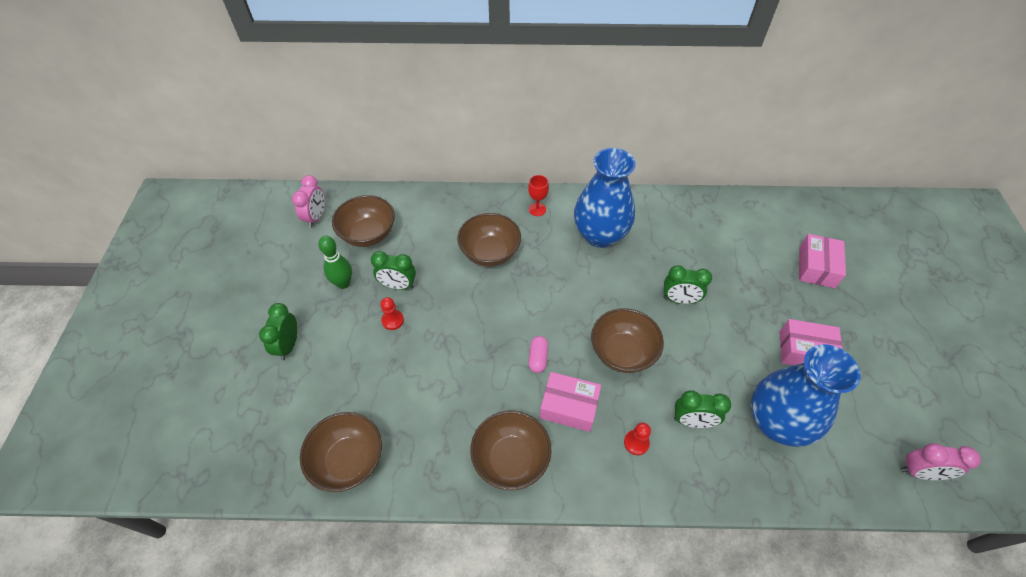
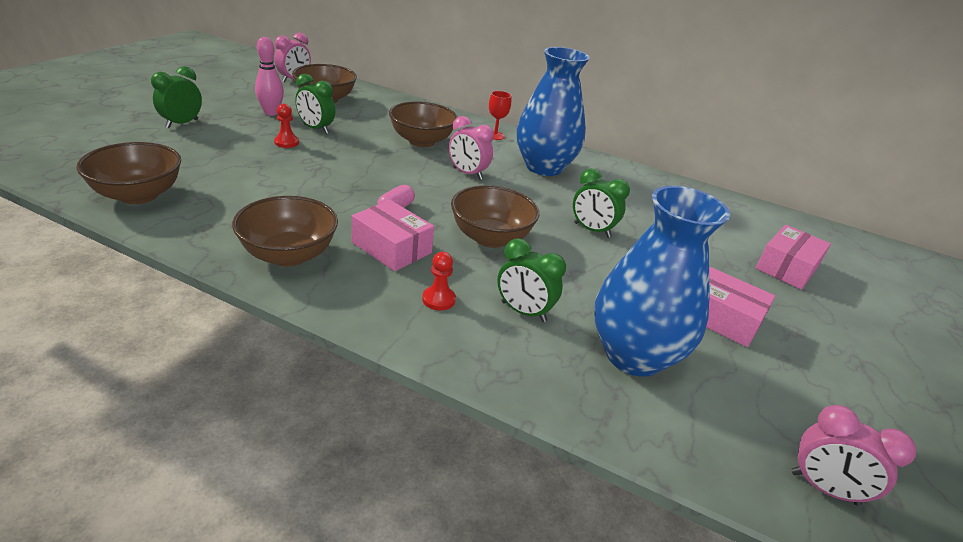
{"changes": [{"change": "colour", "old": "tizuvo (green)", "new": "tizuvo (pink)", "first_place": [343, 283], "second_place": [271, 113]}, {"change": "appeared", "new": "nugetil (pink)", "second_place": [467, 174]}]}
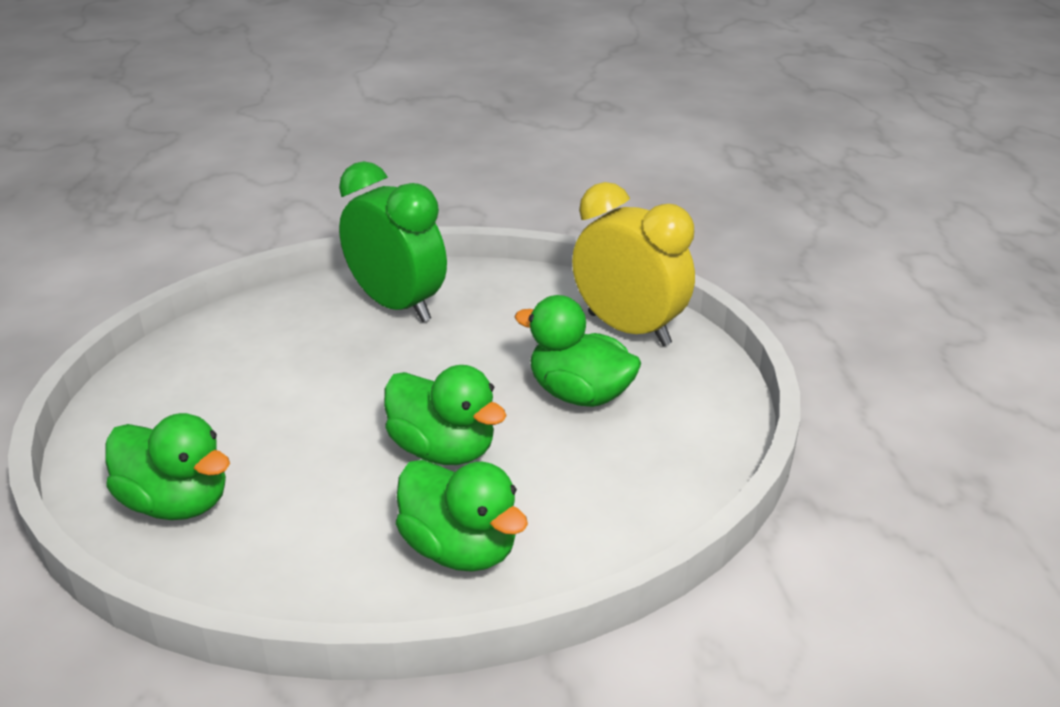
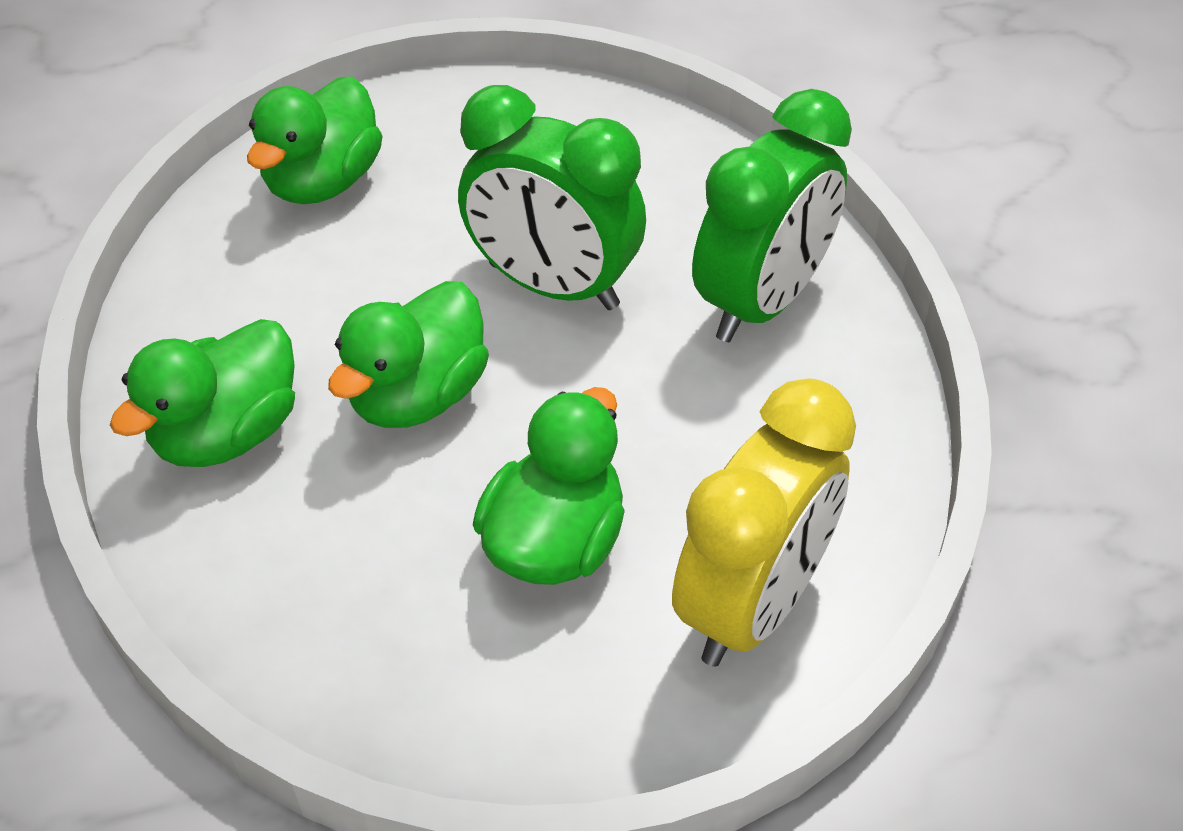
{"changes": [{"change": "appeared", "new": "nugetil (green)", "second_place": [553, 286]}]}
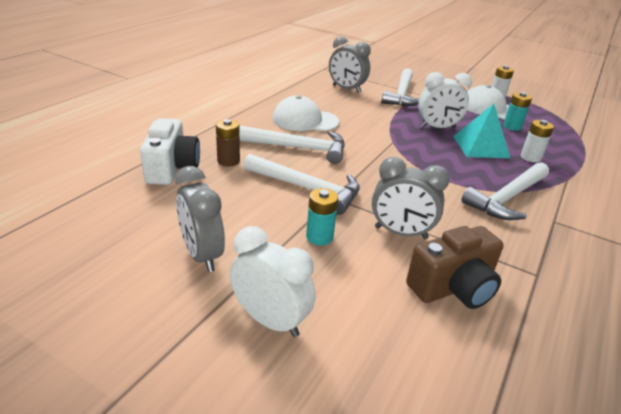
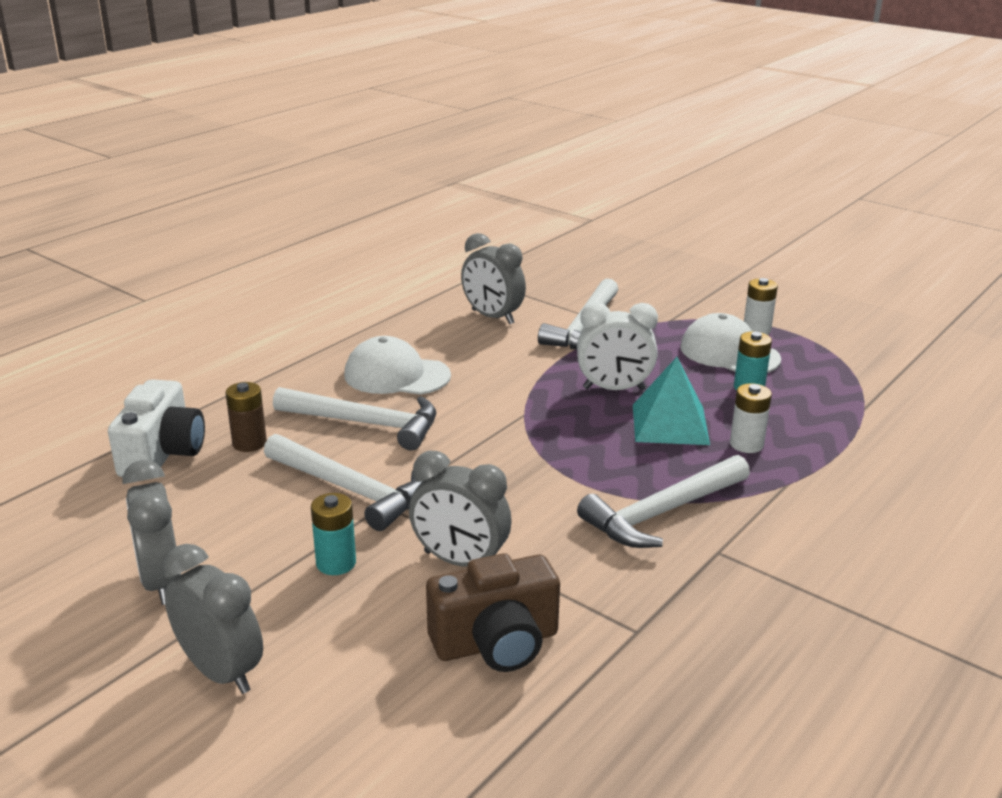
{"changes": [{"change": "colour", "old": "nugetil (white)", "new": "nugetil (grey)", "first_place": [270, 320], "second_place": [221, 672]}]}
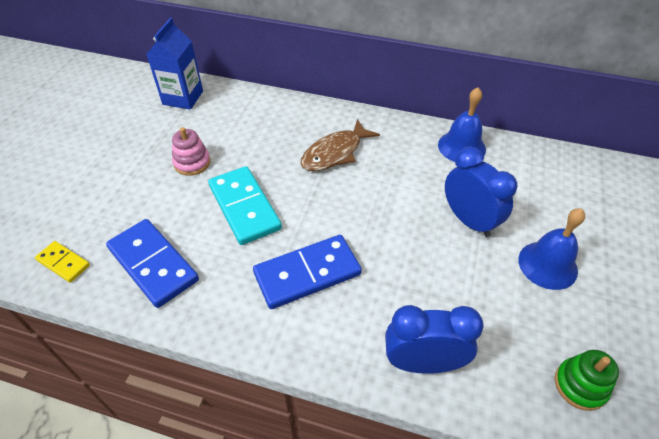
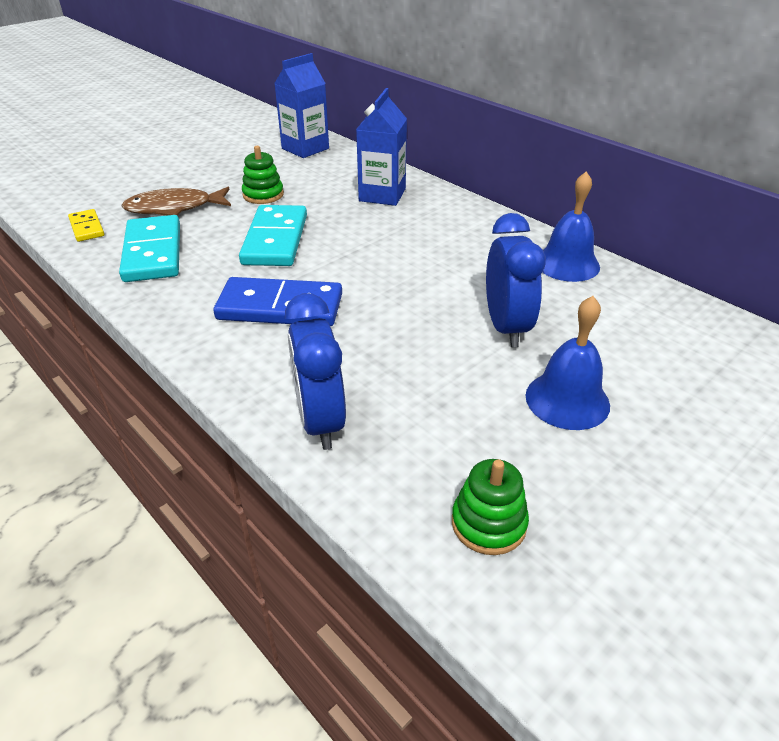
{"changes": [{"change": "relocated", "old": "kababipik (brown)", "first_place": [335, 153], "second_place": [174, 208]}, {"change": "colour", "old": "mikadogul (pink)", "new": "mikadogul (green)", "first_place": [192, 163], "second_place": [263, 195]}, {"change": "colour", "old": "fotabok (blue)", "new": "fotabok (turquoise)", "first_place": [153, 264], "second_place": [153, 252]}, {"change": "spun", "old": "nugetil (blue)", "first_place": [423, 363], "second_place": [320, 421], "degrees": -135}, {"change": "appeared", "new": "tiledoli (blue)", "second_place": [382, 195]}]}
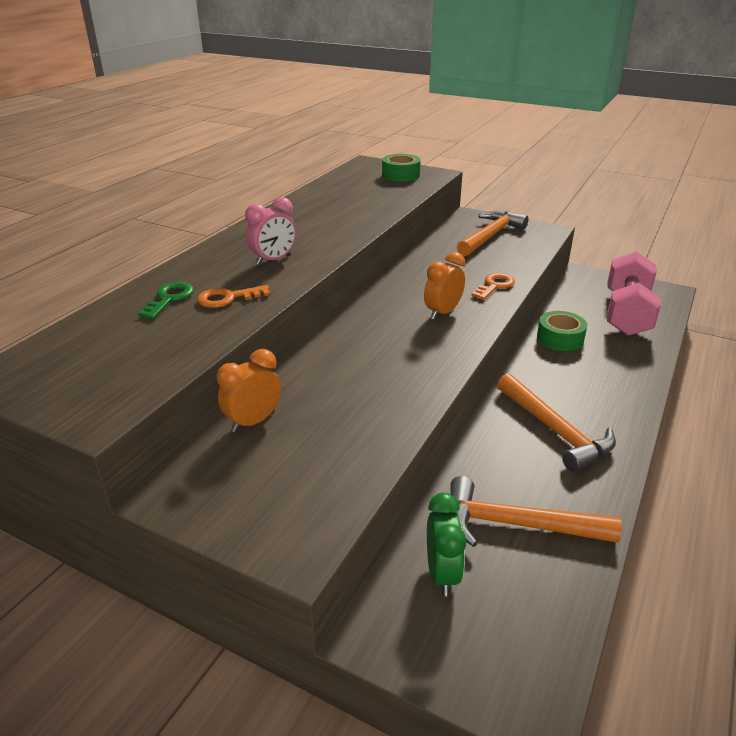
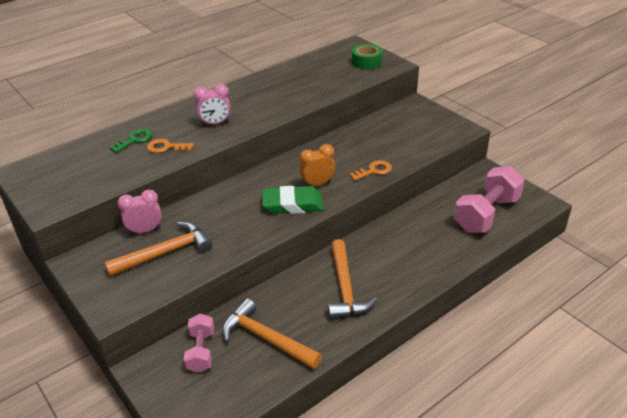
{"changes": [{"change": "relocated", "old": "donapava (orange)", "first_place": [490, 236], "second_place": [165, 253]}, {"change": "missing", "old": "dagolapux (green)", "first_place": [560, 338]}, {"change": "colour", "old": "nugetil (orange)", "new": "nugetil (pink)", "first_place": [253, 422], "second_place": [145, 230]}, {"change": "exchanged", "old": "nugetil (green)", "new": "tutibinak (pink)", "first_place": [442, 574], "second_place": [201, 351]}, {"change": "appeared", "new": "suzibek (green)", "second_place": [292, 204]}]}
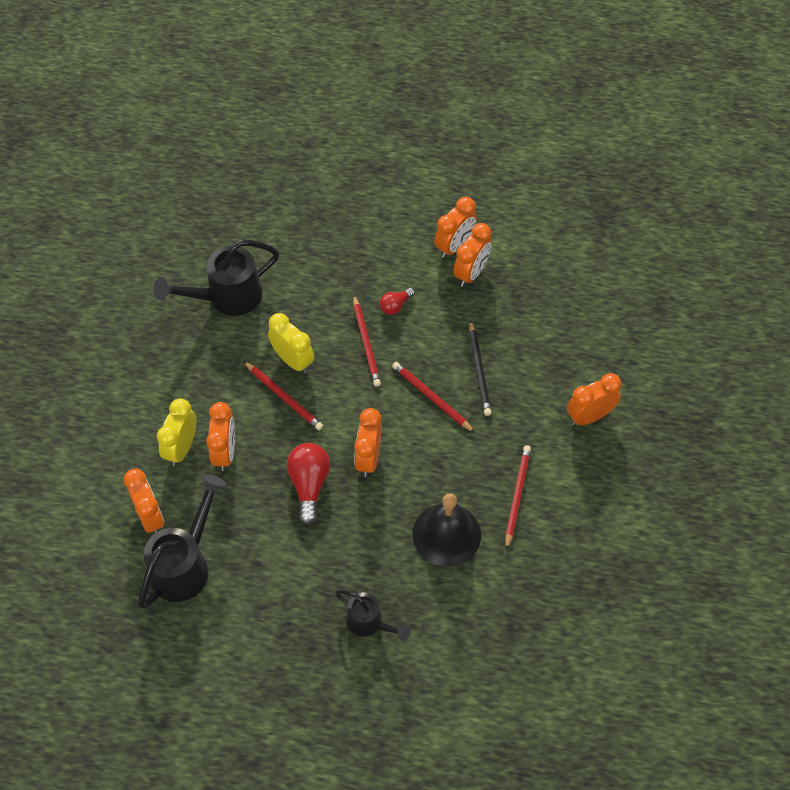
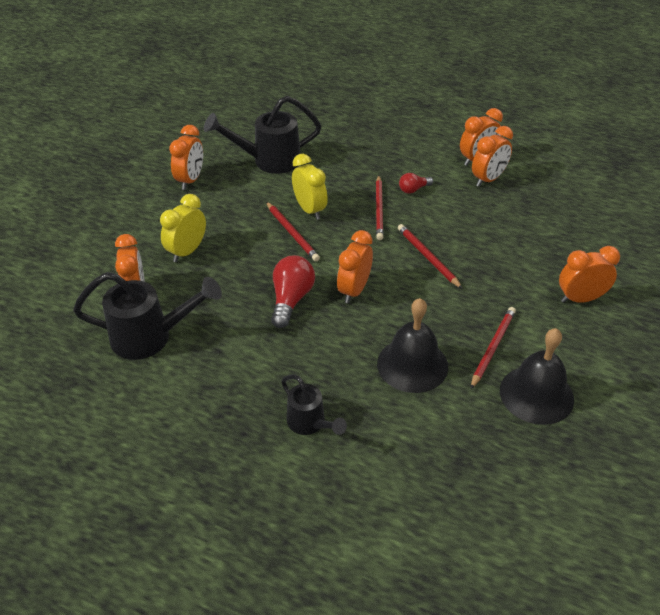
{"changes": [{"change": "missing", "old": "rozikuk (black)", "first_place": [479, 370]}, {"change": "relocated", "old": "nugetil (orange)", "first_place": [225, 452], "second_place": [190, 180]}, {"change": "spun", "old": "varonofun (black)", "first_place": [185, 564], "second_place": [150, 337], "degrees": 45}, {"change": "appeared", "new": "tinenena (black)", "second_place": [536, 394]}]}
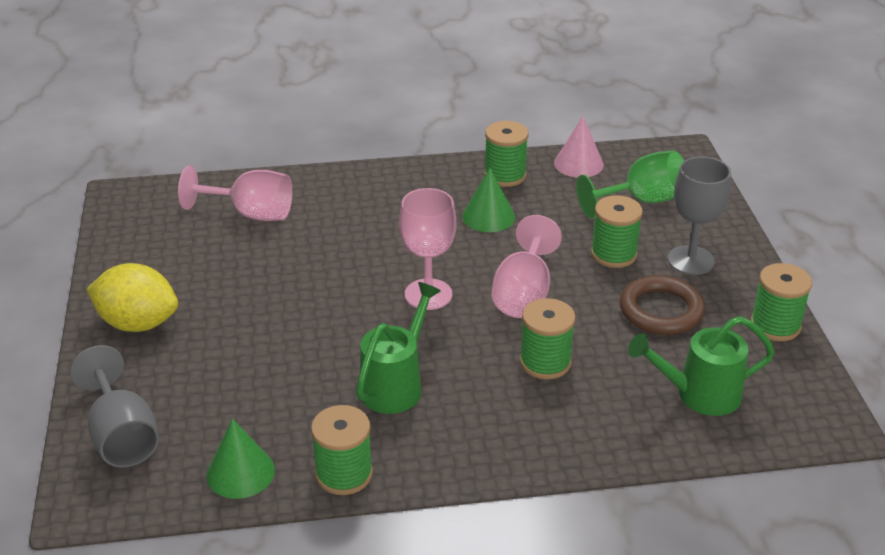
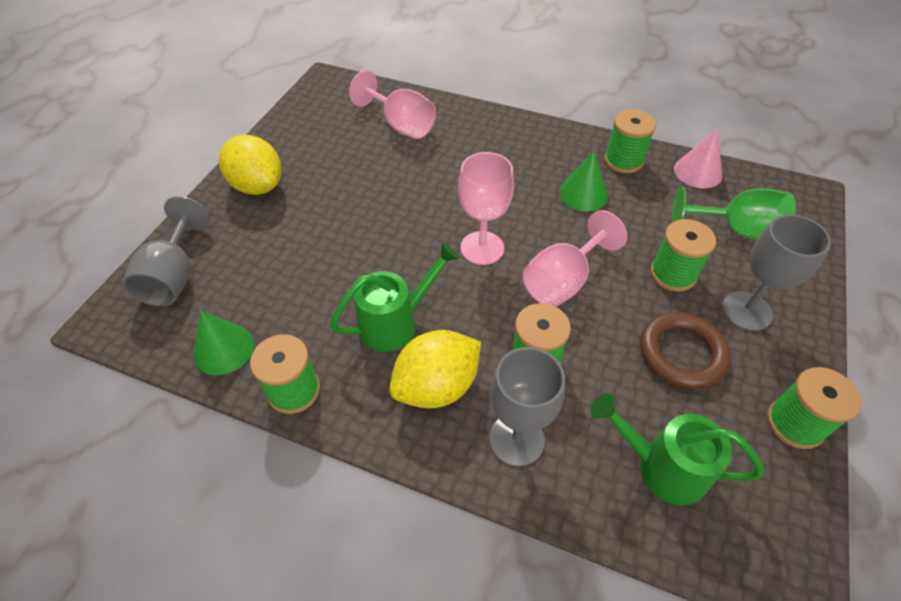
{"changes": [{"change": "appeared", "new": "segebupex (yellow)", "second_place": [437, 386]}, {"change": "appeared", "new": "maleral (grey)", "second_place": [516, 439]}]}
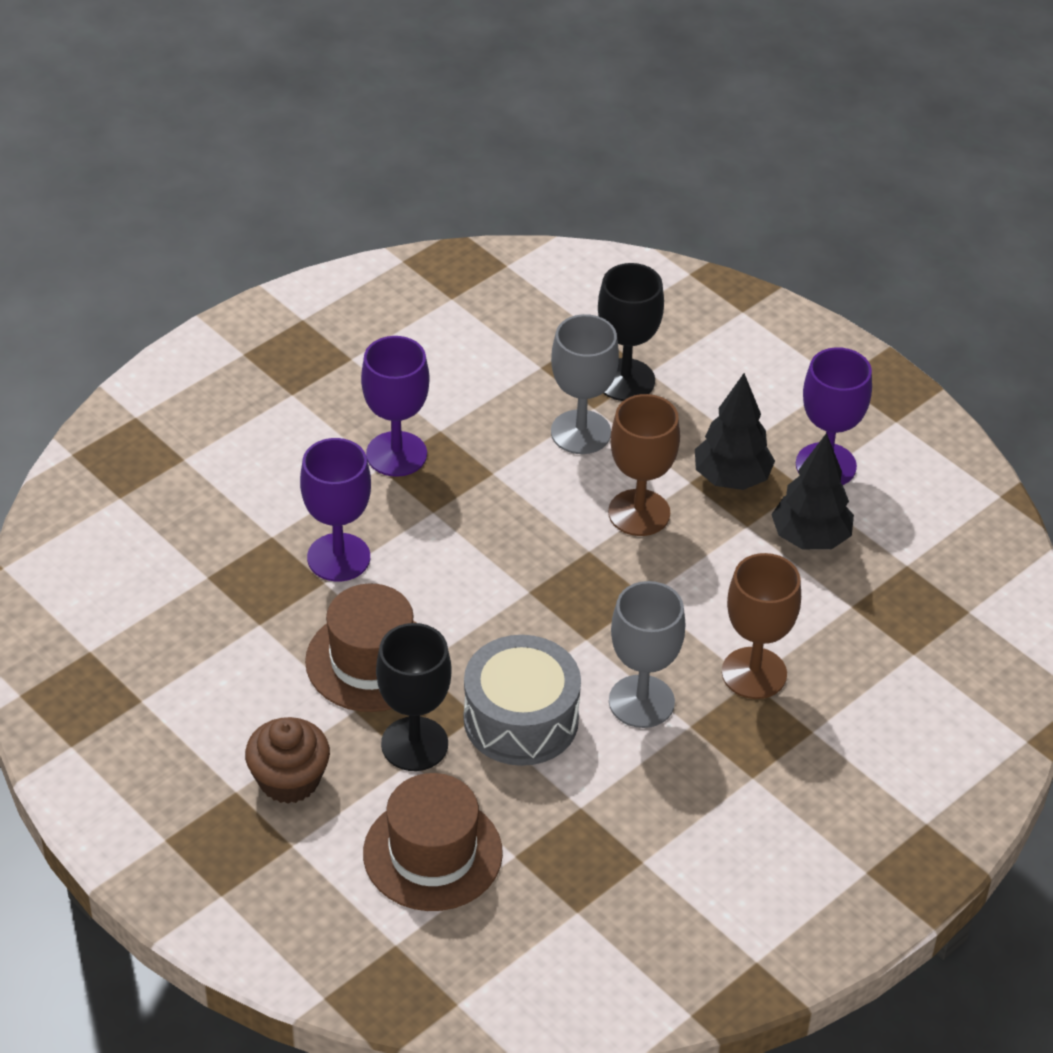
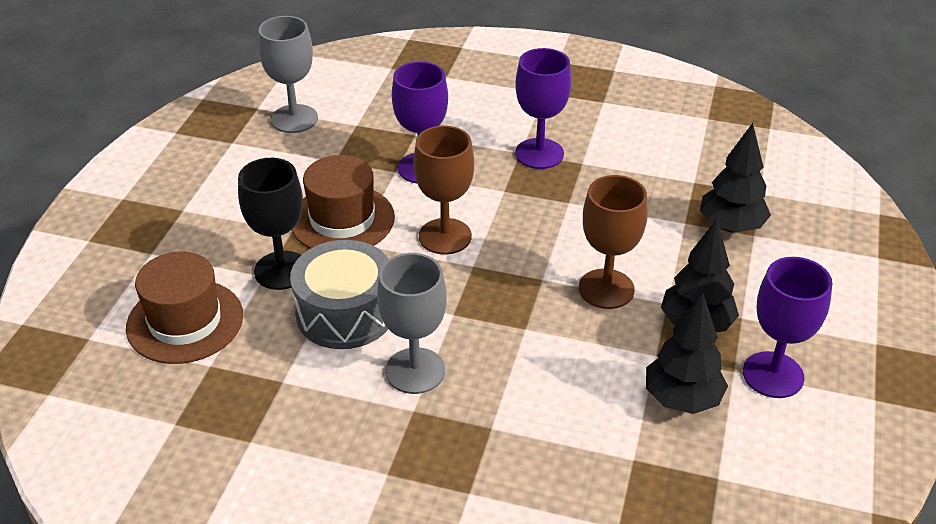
{"changes": [{"change": "exchanged", "old": "maleral (black)", "new": "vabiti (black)", "first_place": [625, 380], "second_place": [730, 226]}, {"change": "relocated", "old": "maleral (grey)", "first_place": [580, 432], "second_place": [294, 119]}, {"change": "relocated", "old": "maleral (brown)", "first_place": [754, 673], "second_place": [445, 236]}, {"change": "missing", "old": "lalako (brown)", "first_place": [289, 779]}]}
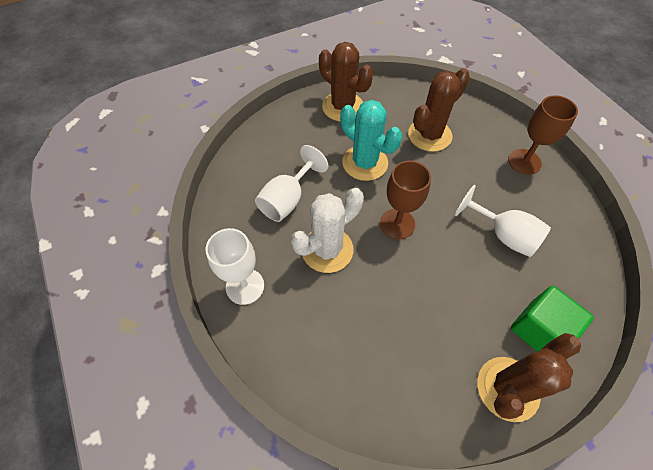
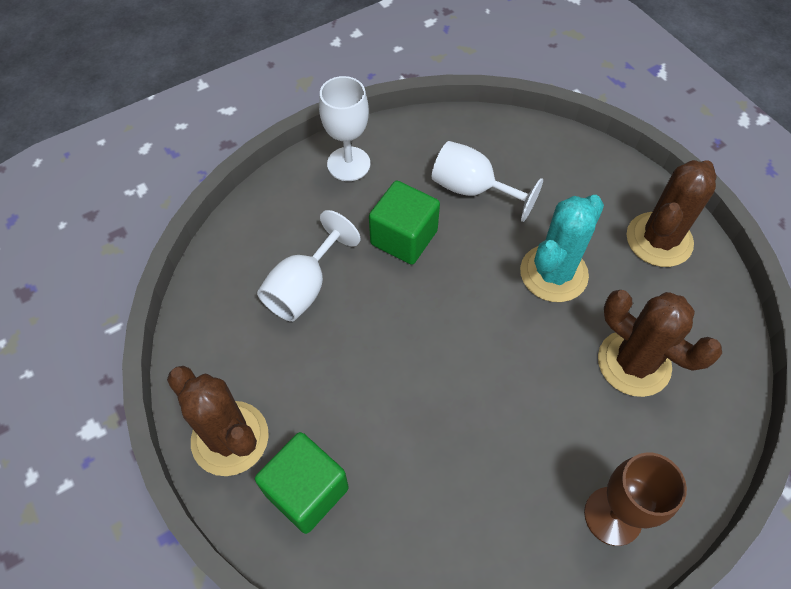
{"changes": [{"change": "missing", "old": "maleral (brown)", "first_place": [397, 224]}, {"change": "relocated", "old": "maleral (white)", "first_place": [503, 235], "second_place": [304, 288]}, {"change": "exchanged", "old": "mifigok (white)", "new": "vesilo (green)", "first_place": [327, 250], "second_place": [404, 237]}]}
